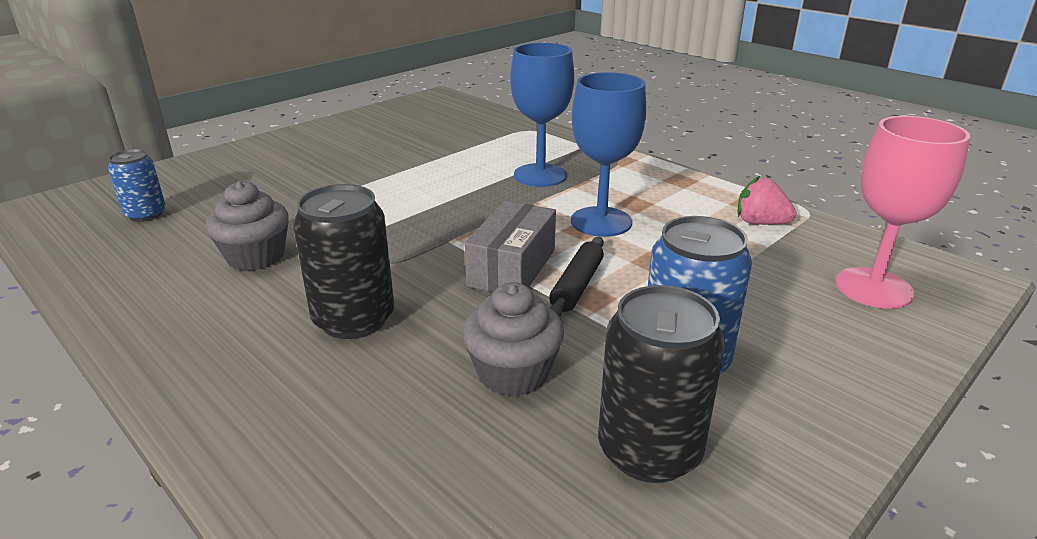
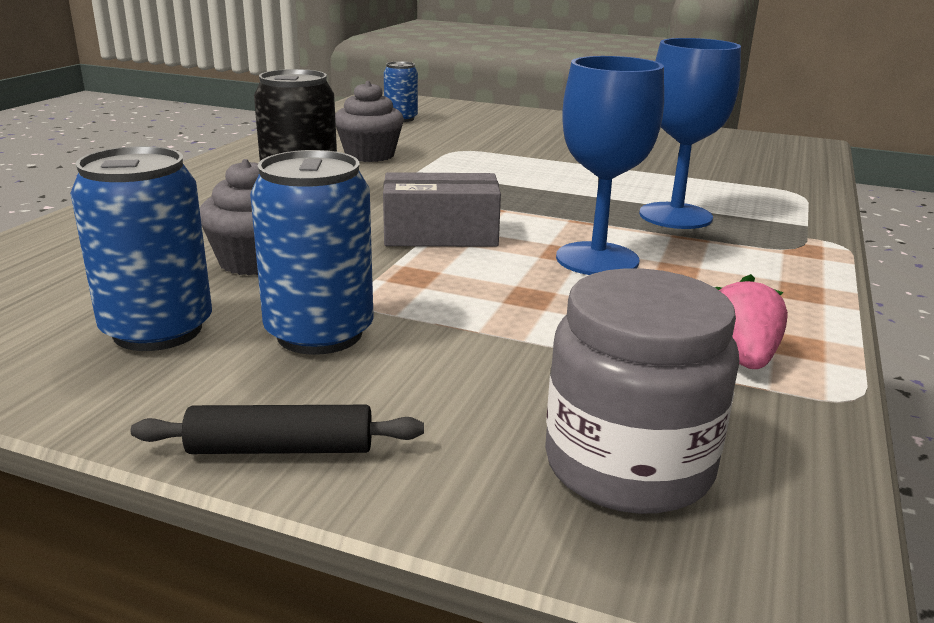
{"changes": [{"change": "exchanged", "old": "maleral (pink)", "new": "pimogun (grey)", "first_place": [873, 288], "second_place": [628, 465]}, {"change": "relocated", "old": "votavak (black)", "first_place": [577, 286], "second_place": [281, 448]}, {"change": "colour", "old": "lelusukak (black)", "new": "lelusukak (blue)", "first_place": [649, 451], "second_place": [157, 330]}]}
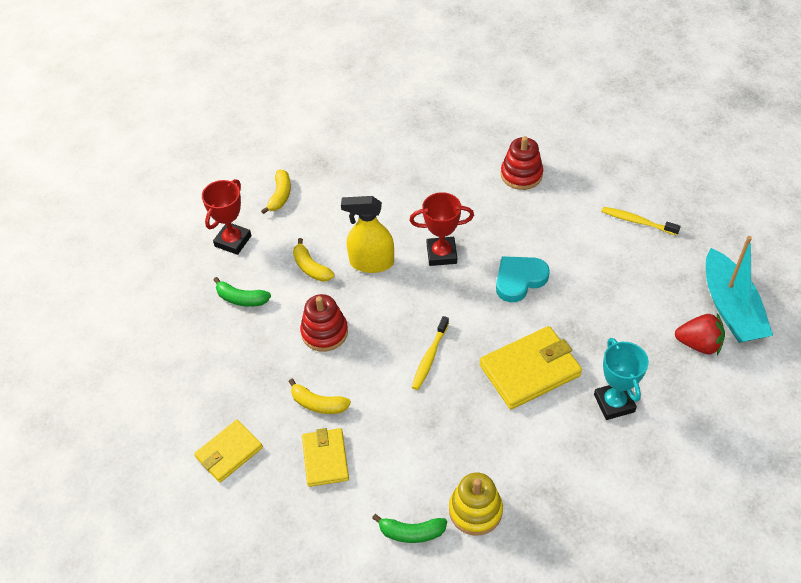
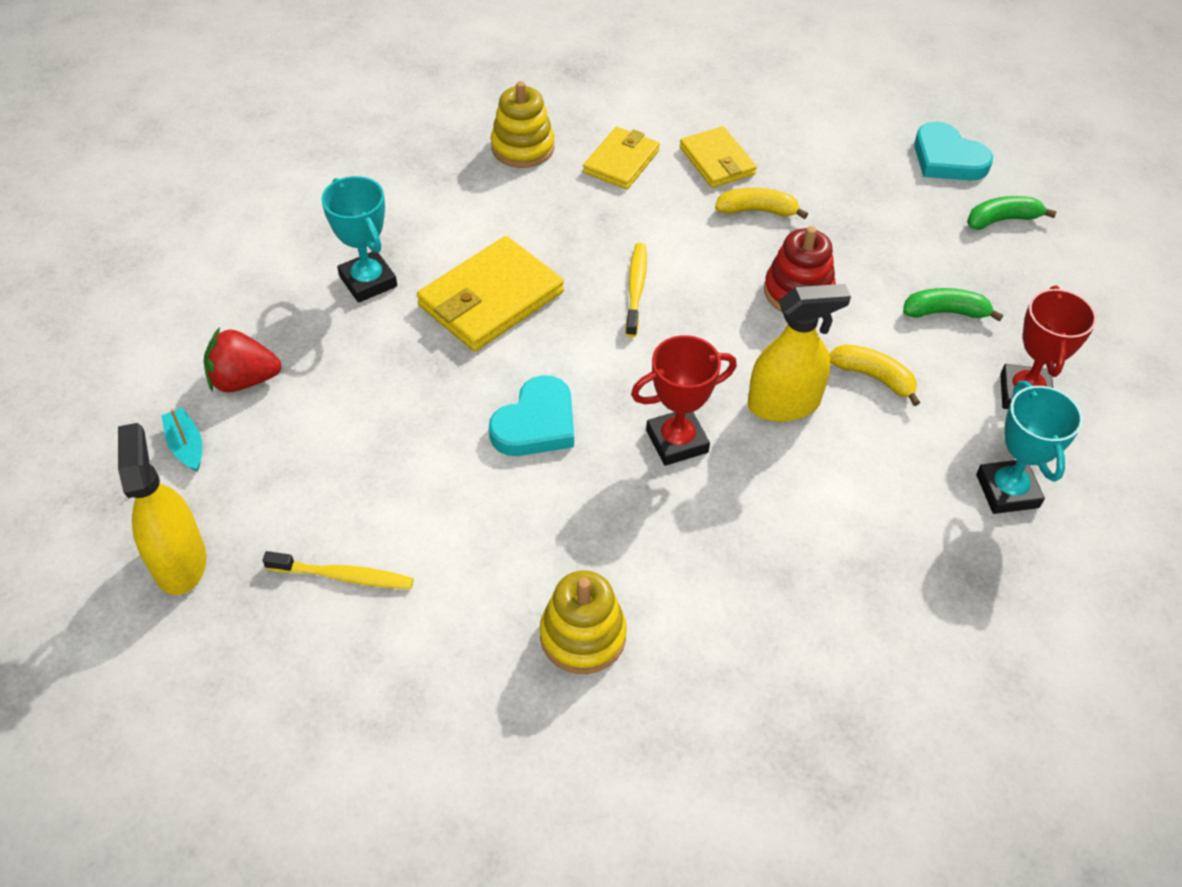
{"changes": [{"change": "colour", "old": "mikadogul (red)", "new": "mikadogul (yellow)", "first_place": [521, 175], "second_place": [583, 636]}, {"change": "exchanged", "old": "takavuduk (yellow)", "new": "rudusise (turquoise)", "first_place": [280, 196], "second_place": [1007, 491]}, {"change": "size", "old": "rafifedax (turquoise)", "first_place": [730, 308], "second_place": [186, 446], "factor": 0.43}, {"change": "relocated", "old": "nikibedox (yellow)", "first_place": [229, 452], "second_place": [621, 161]}, {"change": "relocated", "old": "takavuduk (green)", "first_place": [411, 532], "second_place": [1002, 220]}, {"change": "appeared", "new": "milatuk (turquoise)", "second_place": [947, 159]}, {"change": "appeared", "new": "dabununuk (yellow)", "second_place": [179, 561]}]}
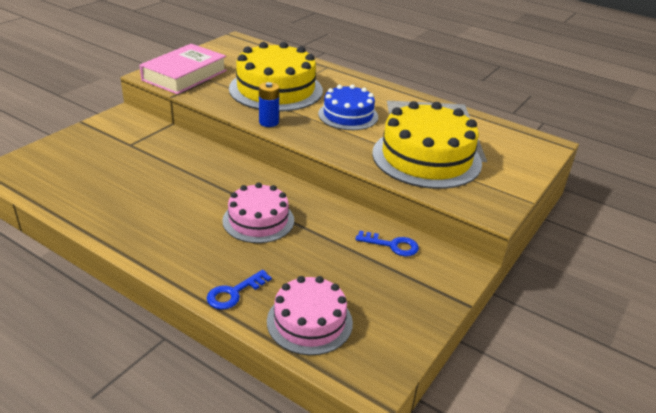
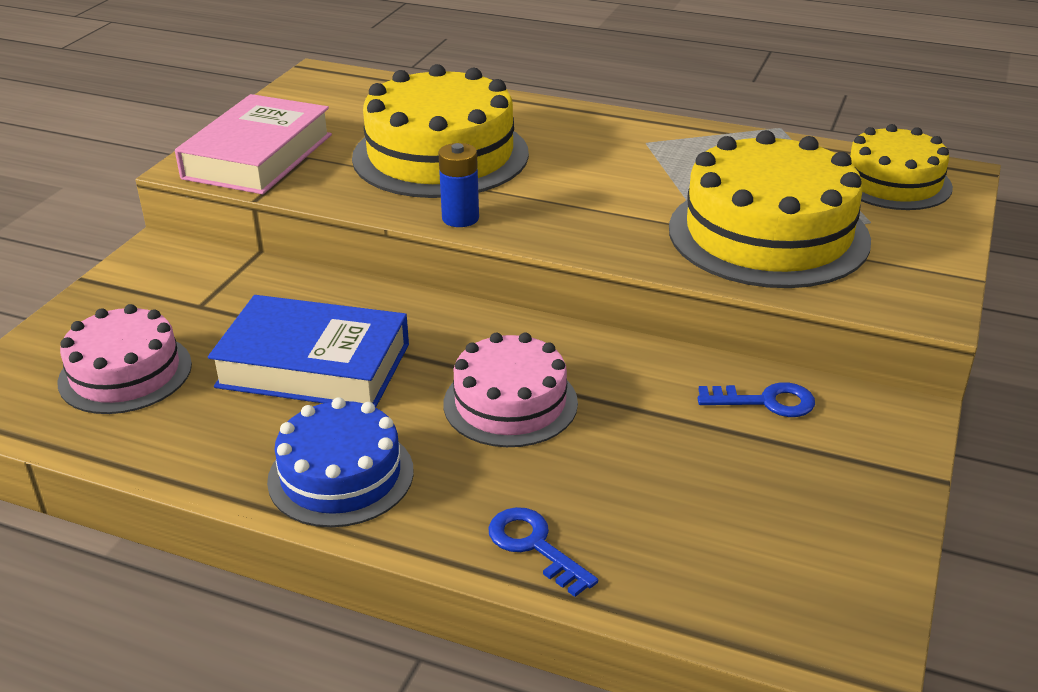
{"changes": [{"change": "relocated", "old": "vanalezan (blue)", "first_place": [348, 115], "second_place": [341, 475]}, {"change": "spun", "old": "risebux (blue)", "first_place": [234, 293], "second_place": [534, 546], "degrees": 105}, {"change": "relocated", "old": "vanalezan (pink)", "first_place": [309, 322], "second_place": [125, 373]}, {"change": "appeared", "new": "vanalezan (yellow)", "second_place": [893, 182]}, {"change": "appeared", "new": "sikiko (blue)", "second_place": [314, 365]}]}
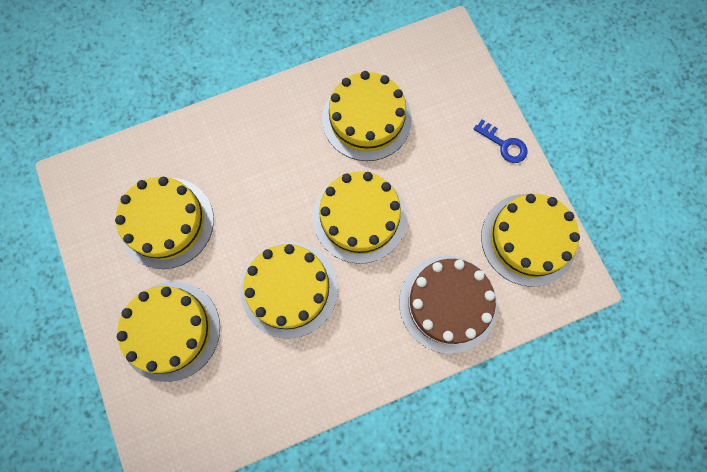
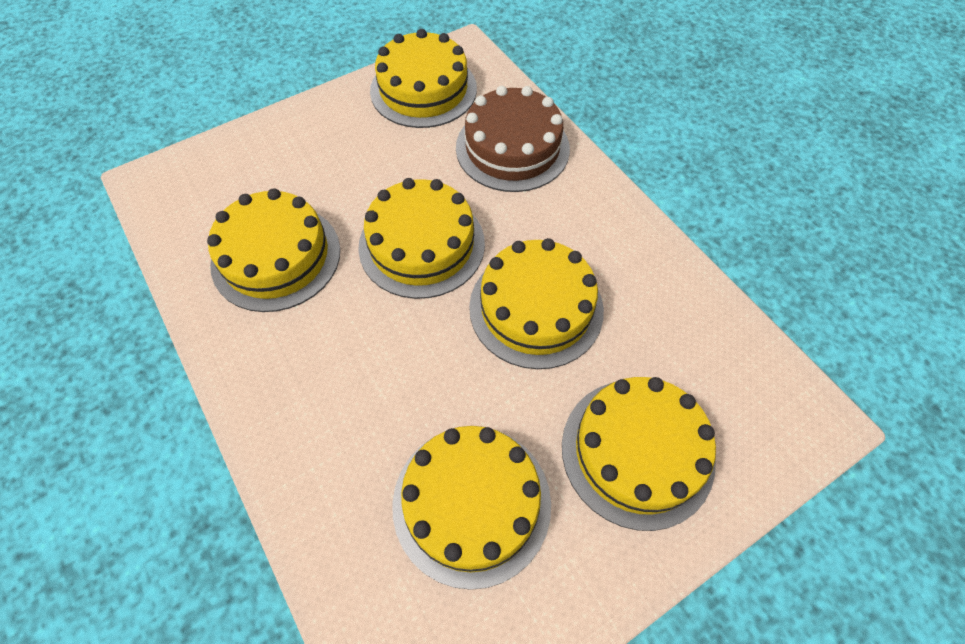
{"changes": [{"change": "missing", "old": "risebux (blue)", "first_place": [504, 144]}]}
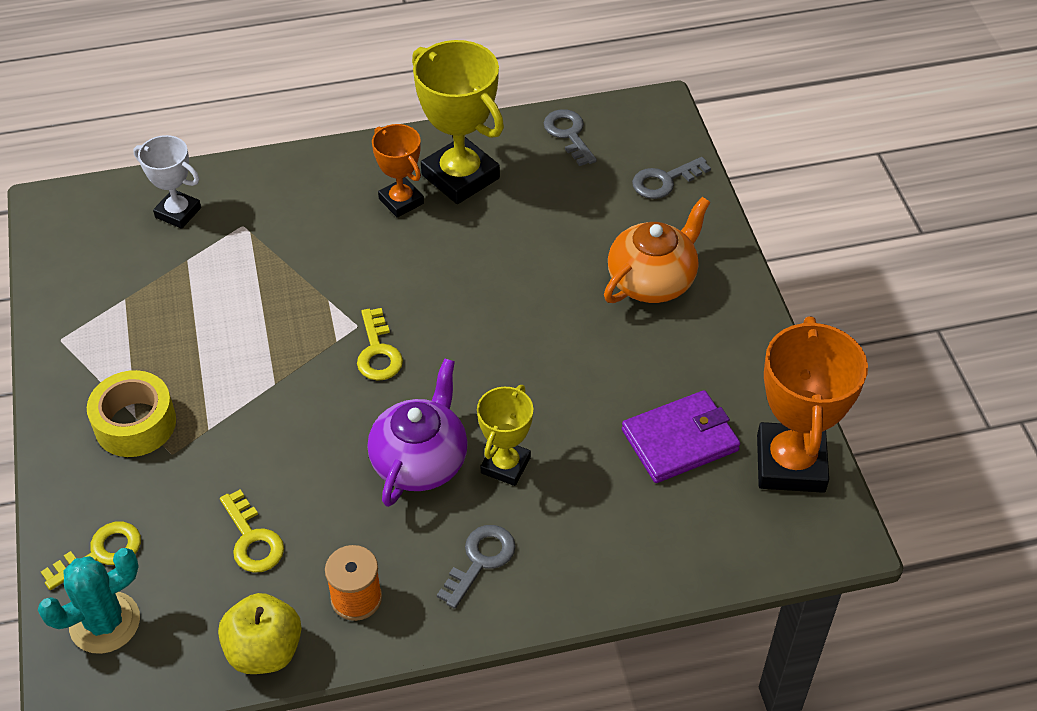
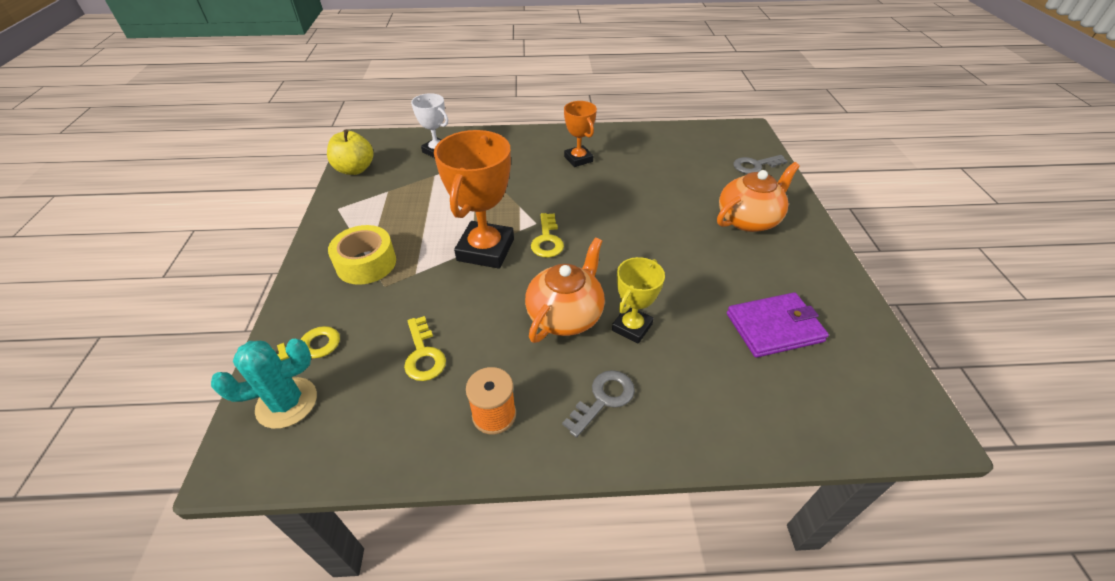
{"changes": [{"change": "missing", "old": "rudusise (yellow)", "first_place": [460, 176]}, {"change": "missing", "old": "risebux (grey)", "first_place": [568, 134]}, {"change": "relocated", "old": "rudusise (orange)", "first_place": [790, 463], "second_place": [485, 250]}, {"change": "colour", "old": "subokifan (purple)", "new": "subokifan (orange)", "first_place": [420, 461], "second_place": [565, 315]}, {"change": "relocated", "old": "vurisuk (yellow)", "first_place": [264, 651], "second_place": [355, 169]}]}
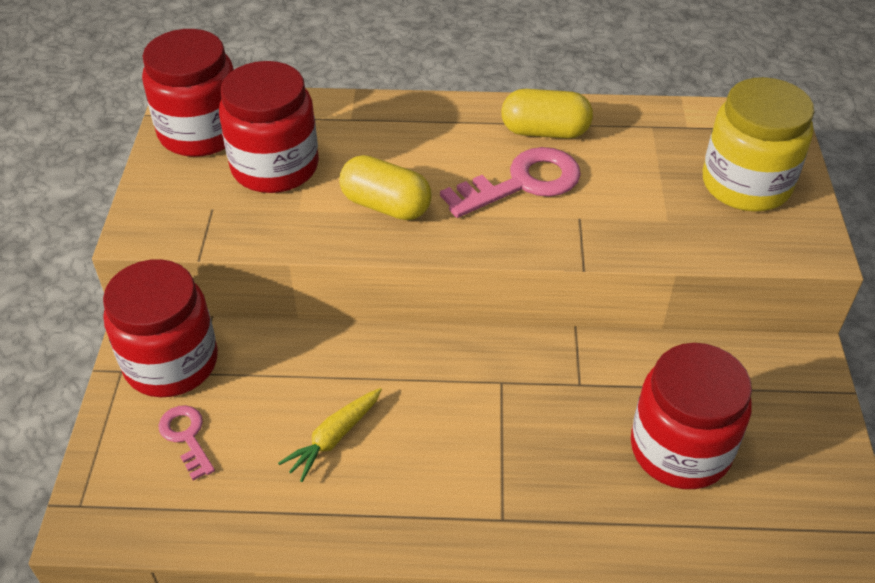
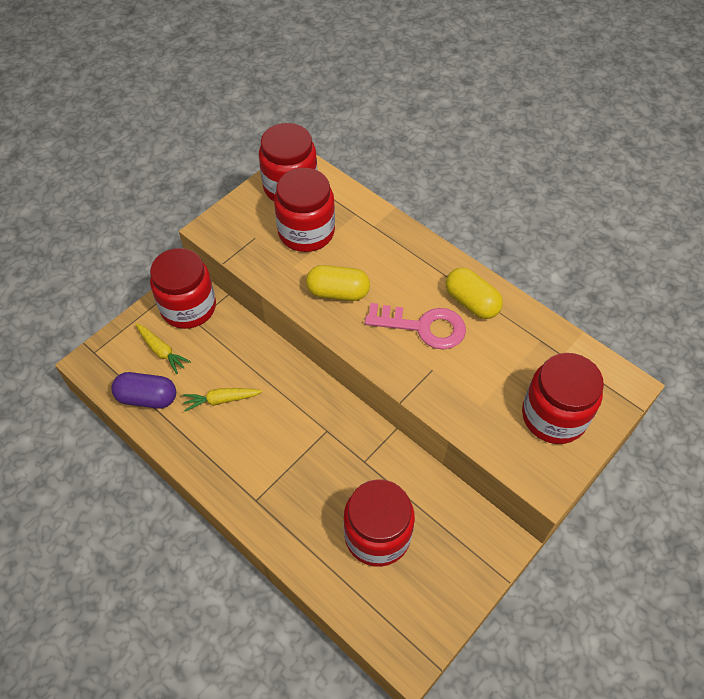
{"changes": [{"change": "colour", "old": "pimogun (yellow)", "new": "pimogun (red)", "first_place": [746, 184], "second_place": [554, 416]}, {"change": "spun", "old": "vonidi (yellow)", "first_place": [386, 205], "second_place": [338, 292], "degrees": -60}, {"change": "exchanged", "old": "risebux (pink)", "new": "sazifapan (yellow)", "first_place": [186, 436], "second_place": [162, 351]}, {"change": "appeared", "new": "vonidi (purple)", "second_place": [147, 398]}]}
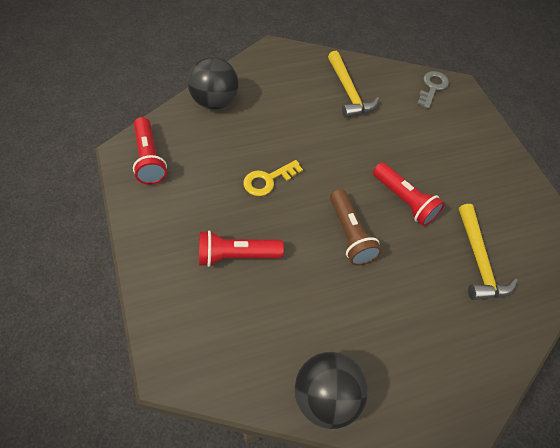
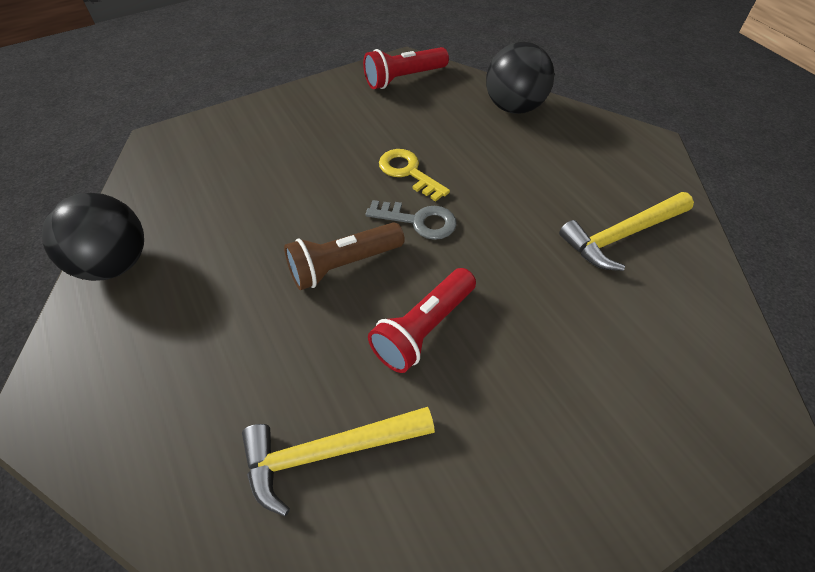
{"changes": [{"change": "relocated", "old": "risebux (grey)", "first_place": [432, 87], "second_place": [419, 221]}, {"change": "missing", "old": "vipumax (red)", "first_place": [236, 255]}]}
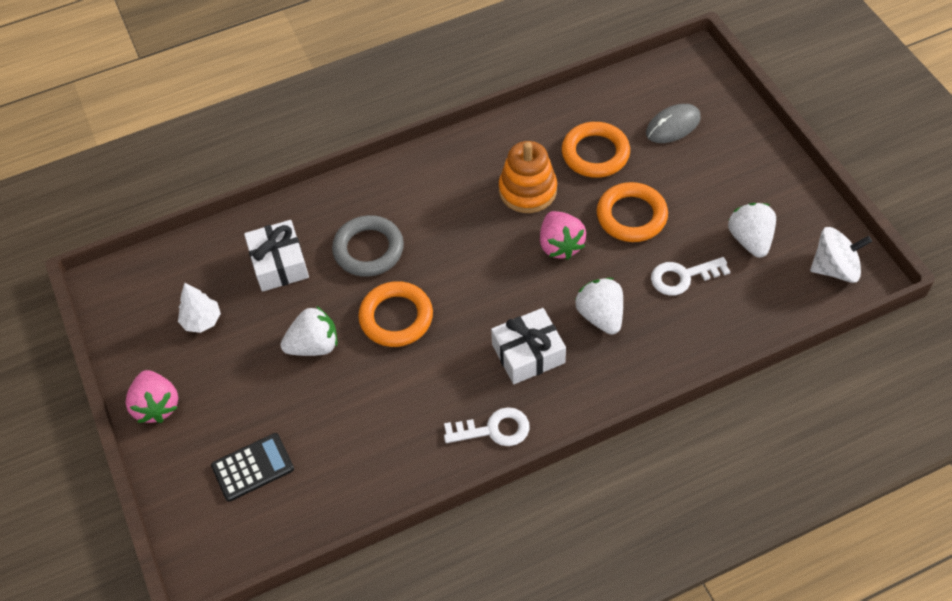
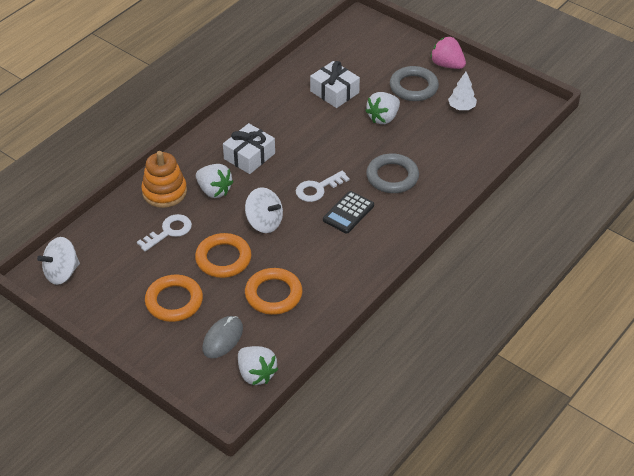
{"changes": [{"change": "relocated", "old": "mikadogul (orange)", "first_place": [527, 190], "second_place": [164, 192]}, {"change": "relocated", "old": "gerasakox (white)", "first_place": [750, 240], "second_place": [256, 374]}, {"change": "exchanged", "old": "gerasakox (pink)", "new": "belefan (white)", "first_place": [560, 245], "second_place": [264, 222]}, {"change": "relocated", "old": "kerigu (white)", "first_place": [279, 264], "second_place": [334, 92]}, {"change": "relocated", "old": "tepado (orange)", "first_place": [396, 317], "second_place": [174, 301]}, {"change": "relocated", "old": "risebux (white)", "first_place": [494, 429], "second_place": [317, 189]}, {"change": "relocated", "old": "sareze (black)", "first_place": [253, 467], "second_place": [348, 213]}, {"change": "appeared", "new": "tepado (grey)", "second_place": [413, 87]}]}
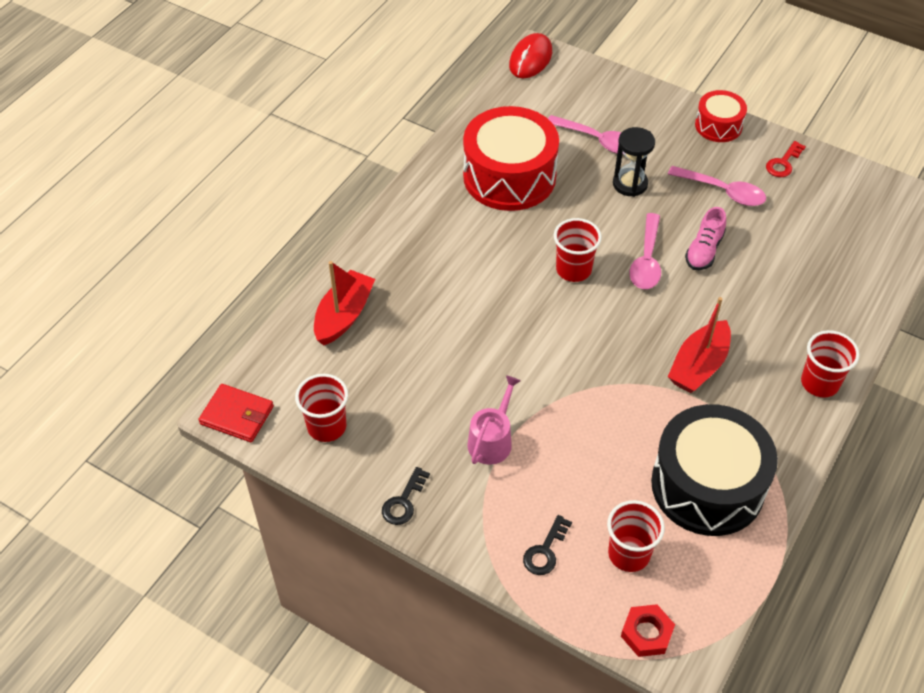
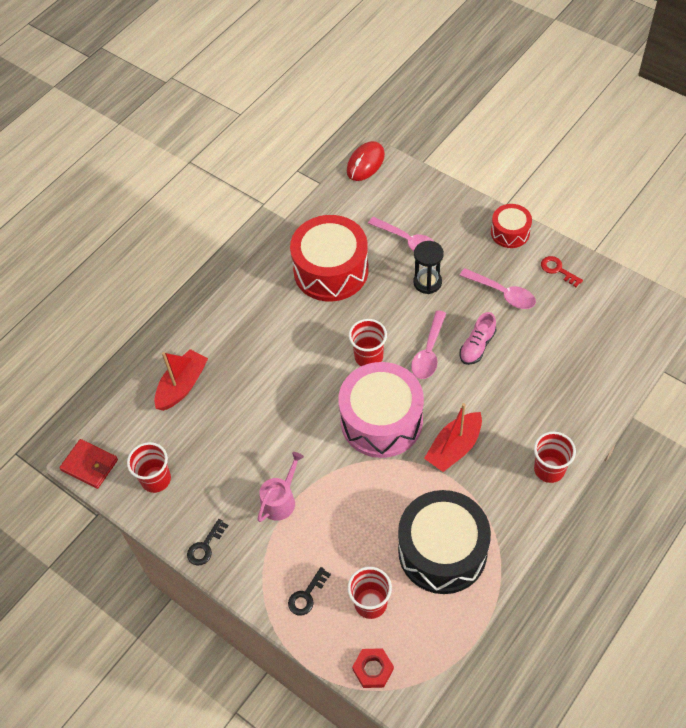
{"changes": [{"change": "spun", "old": "risebux (red)", "first_place": [783, 163], "second_place": [558, 270], "degrees": 90}, {"change": "appeared", "new": "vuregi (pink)", "second_place": [381, 420]}]}
